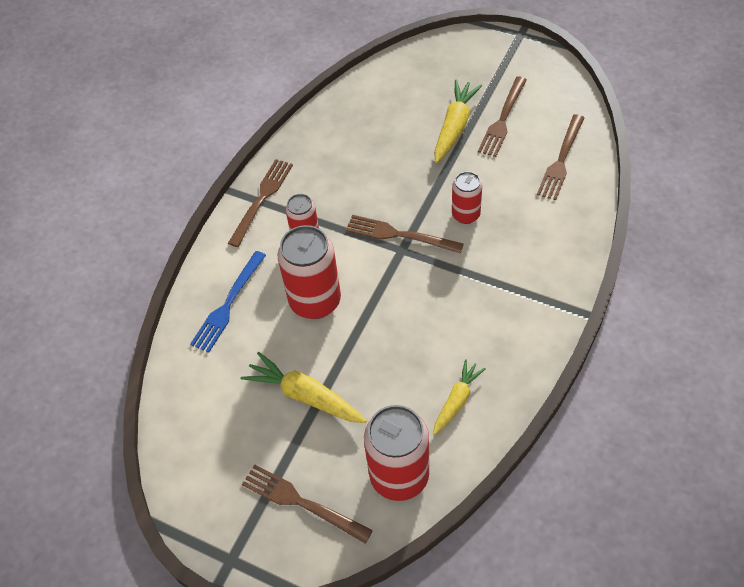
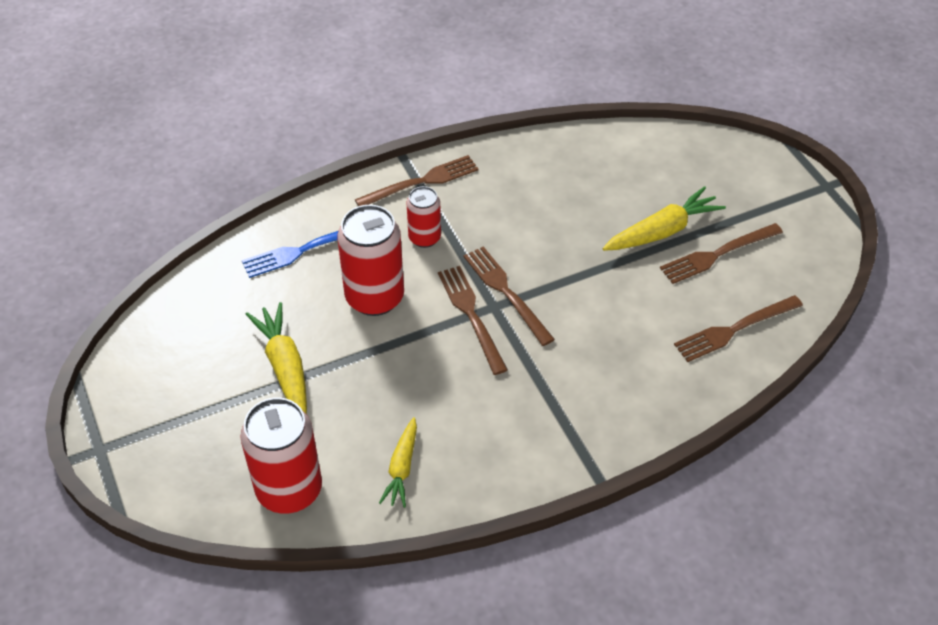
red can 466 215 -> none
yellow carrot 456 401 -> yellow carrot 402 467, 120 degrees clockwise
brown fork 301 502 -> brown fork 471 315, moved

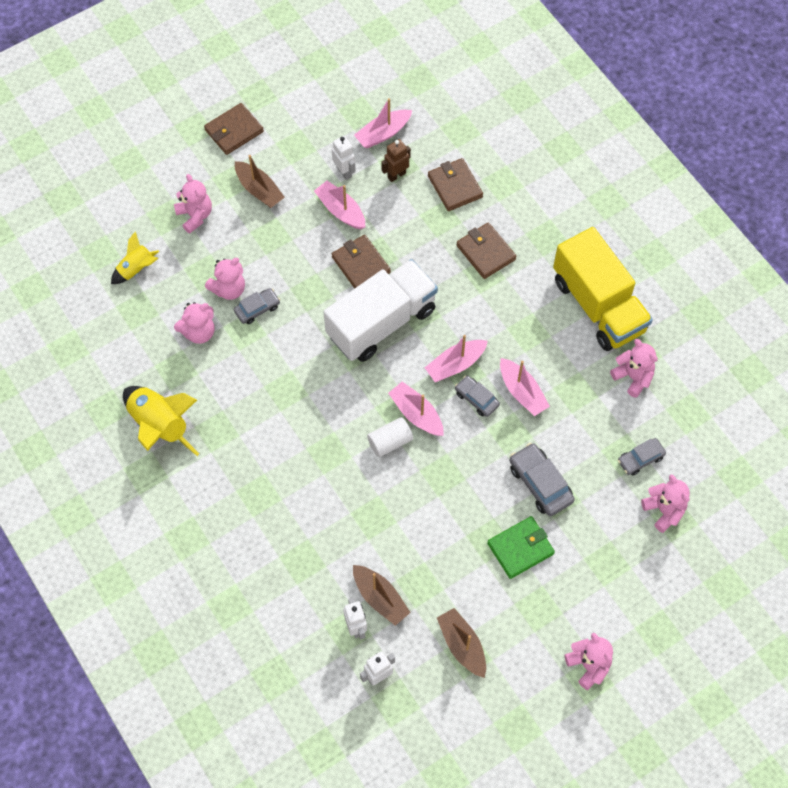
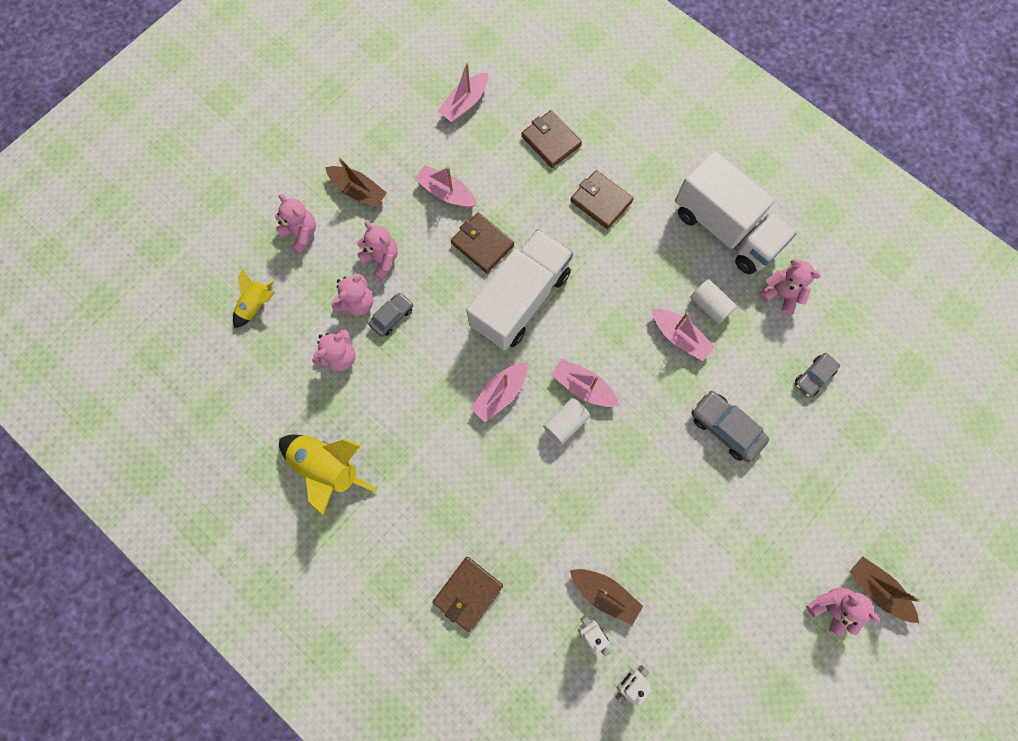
brown wallet 234 131 -> brown wallet 468 593, moved
white robot 344 172 -> none
brown robot 396 175 -> none
yellow truck 598 305 -> white truck 725 229
pink boat 455 364 -> pink boat 500 394, moved
grey car 476 399 -> none
pink teddy bear 664 510 -> pink teddy bear 381 259, moved
green wallet 520 548 -> none
brown boat 462 645 -> brown boat 876 589, moved
none -> white cylinder 709 306

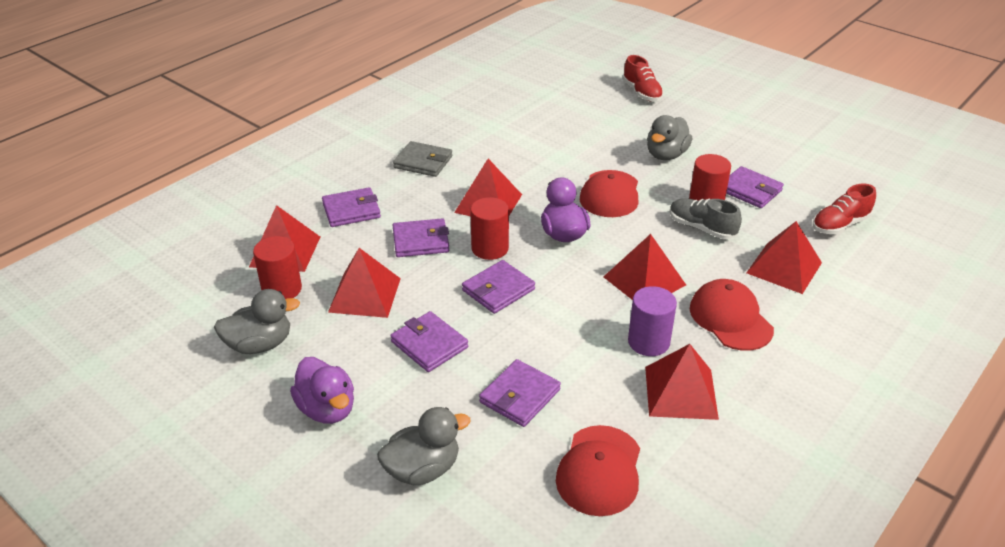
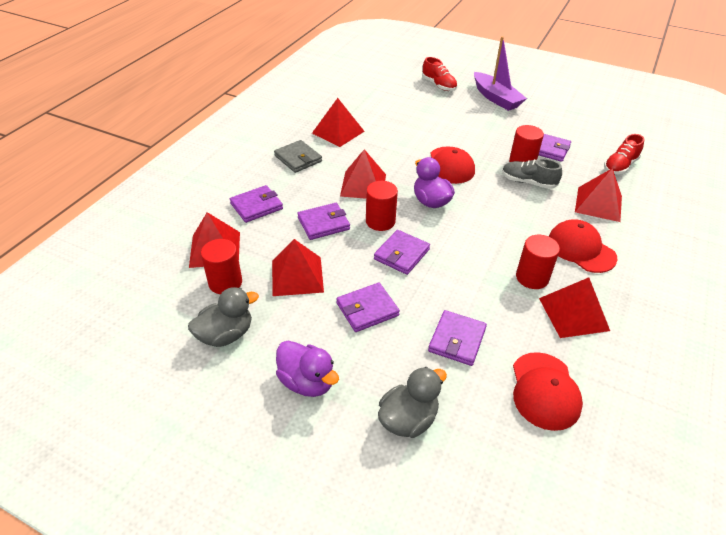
grey duck 666 155 -> none
grey wallet 423 162 -> grey wallet 298 159, 45 degrees clockwise
red pyramid 644 281 -> red pyramid 338 132, moved
purple cylinder 648 342 -> red cylinder 532 277
purple wallet 429 344 -> purple wallet 367 309, 60 degrees counterclockwise
none -> purple boat 496 98

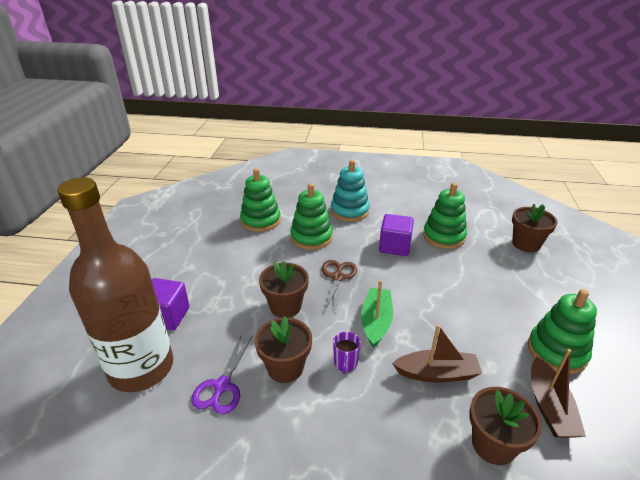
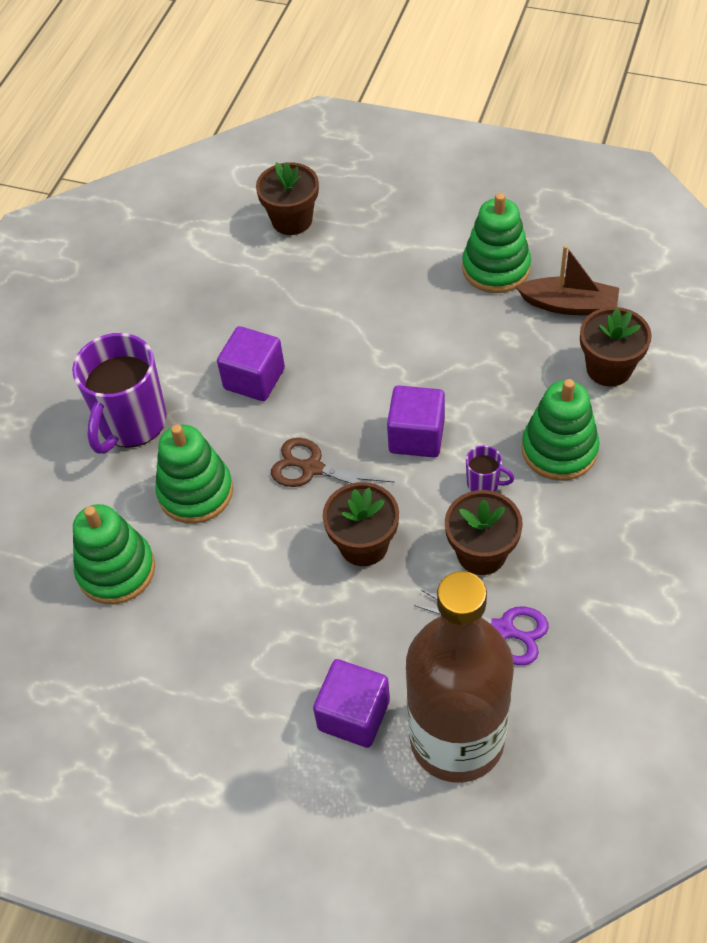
turquoise stacking toy 349 211 -> purple mug 131 423
green stacking toy 444 236 -> green stacking toy 559 450, moved
green boat 376 322 -> purple cube 416 436
brown boat 436 373 -> none

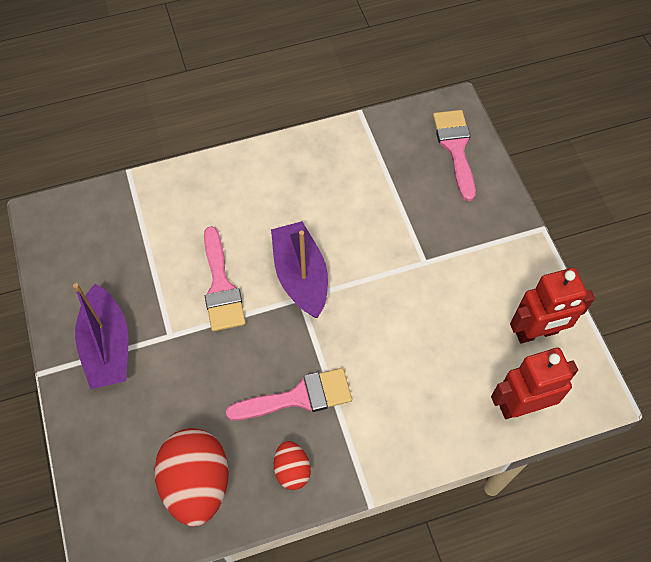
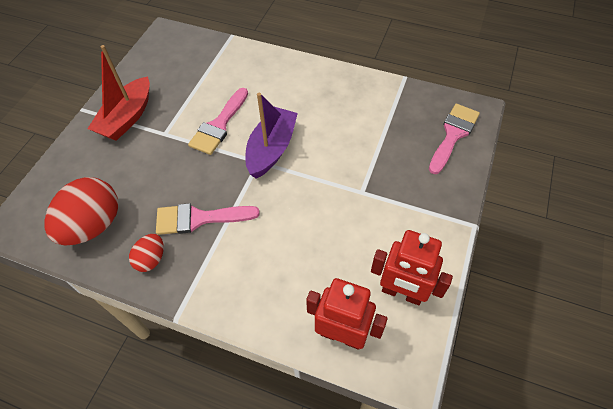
purple boat 107 346 -> red boat 127 118
pink brush 298 397 -> pink brush 199 218, 150 degrees clockwise

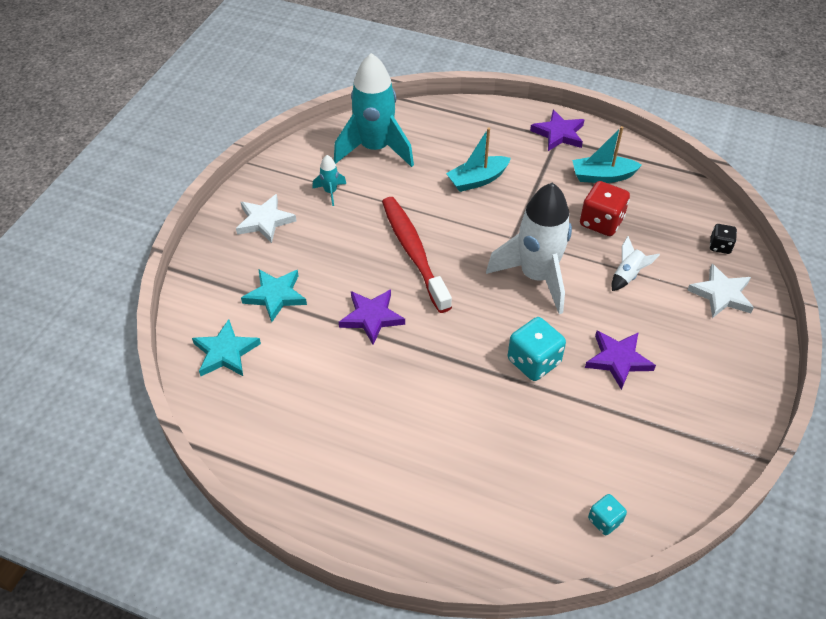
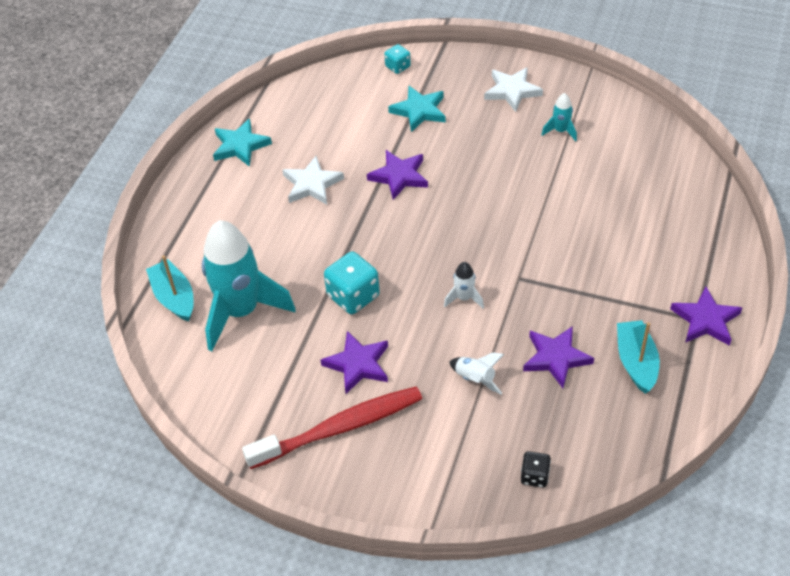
turquoise rocket 375 149 -> turquoise rocket 241 311, moved
turquoise boat 477 180 -> turquoise boat 174 297, moved
red dice 601 222 -> purple star 556 358
white rocket 536 277 -> white rocket 464 298, x0.42
red toothbrush 414 252 -> red toothbrush 339 428, moved
white star 721 294 -> white star 312 184, moved
turquoise star 225 352 -> turquoise star 240 146, moved
turquoise dice 604 520 -> turquoise dice 398 67, moved

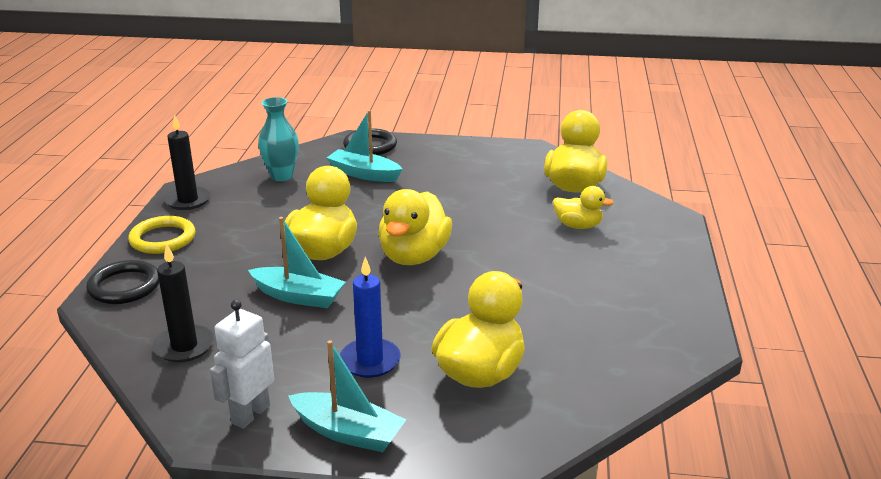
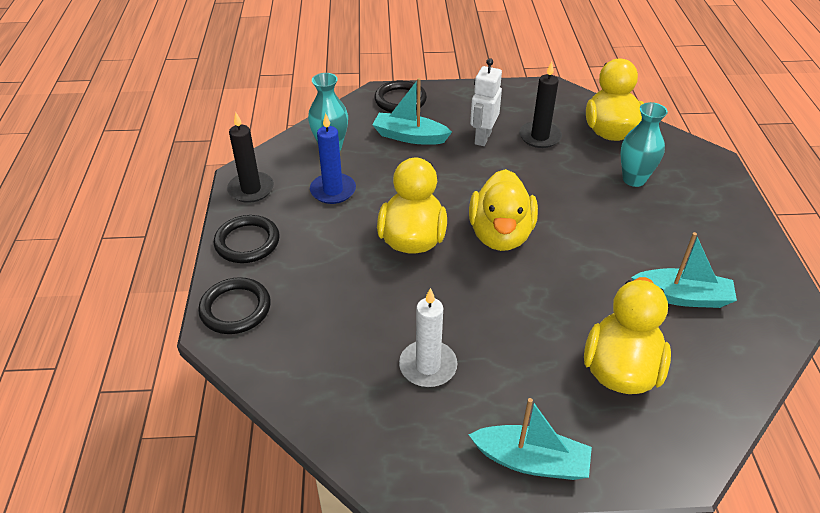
yellow duck 578 226 -> turquoise vase 634 179
yellow ring 163 239 -> black ring 247 242
turquoise boat 298 296 -> turquoise boat 682 296, moved
black candle 184 346 -> black candle 540 137, moved
blue candle 370 361 -> blue candle 333 190, moved
white robot 250 414 -> white robot 482 138, moved
none -> white candle 428 366

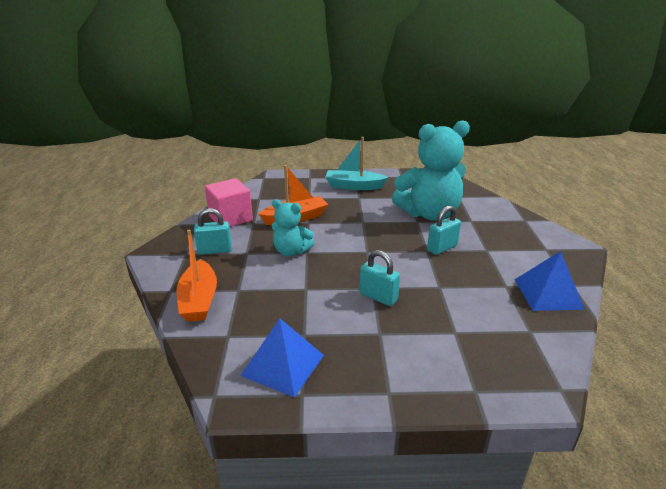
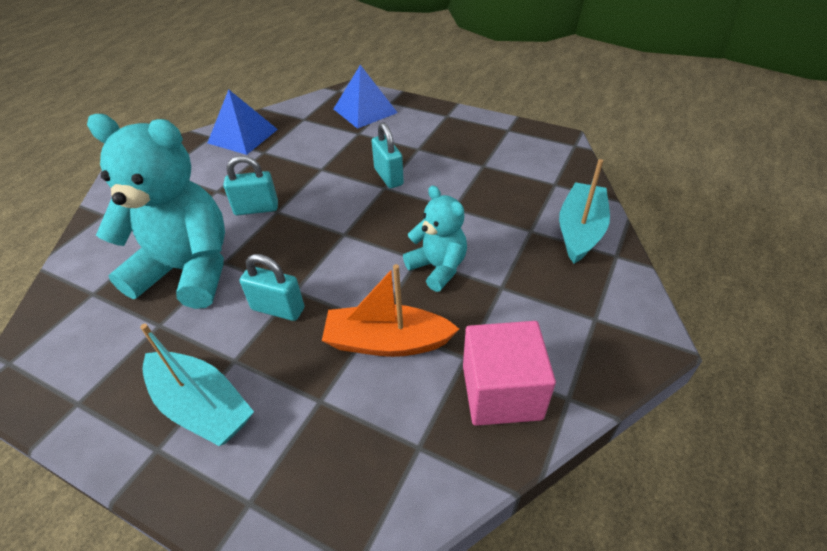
turquoise padlock 215 250 -> turquoise padlock 278 309, moved
orange boat 199 300 -> turquoise boat 580 231
blue pyramid 283 365 -> blue pyramid 365 110, moved

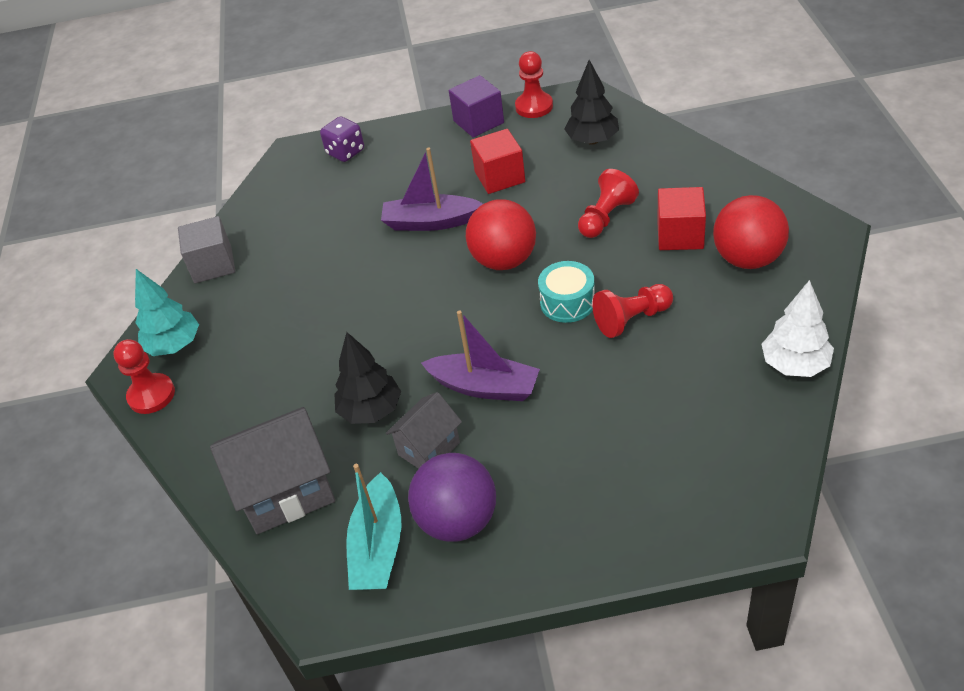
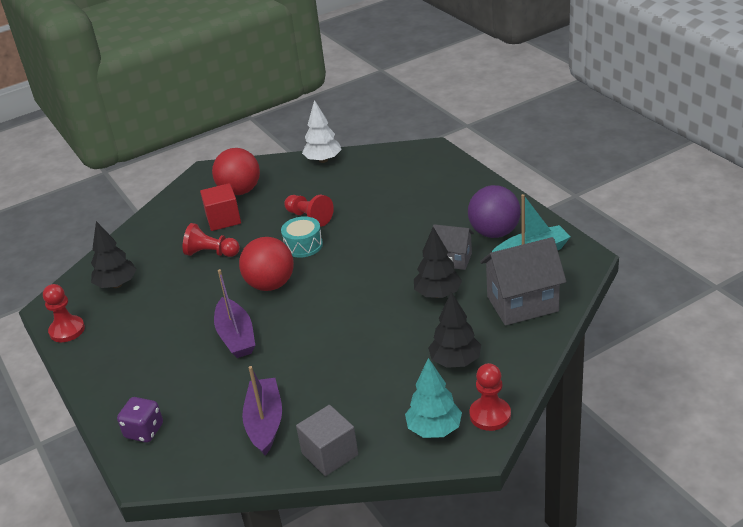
purple cube 478 122 -> none
red cube 499 177 -> none
purple boat 485 387 -> purple boat 265 422, moved
grey house 287 492 -> grey house 522 304, 60 degrees counterclockwise
none -> black tree 455 361

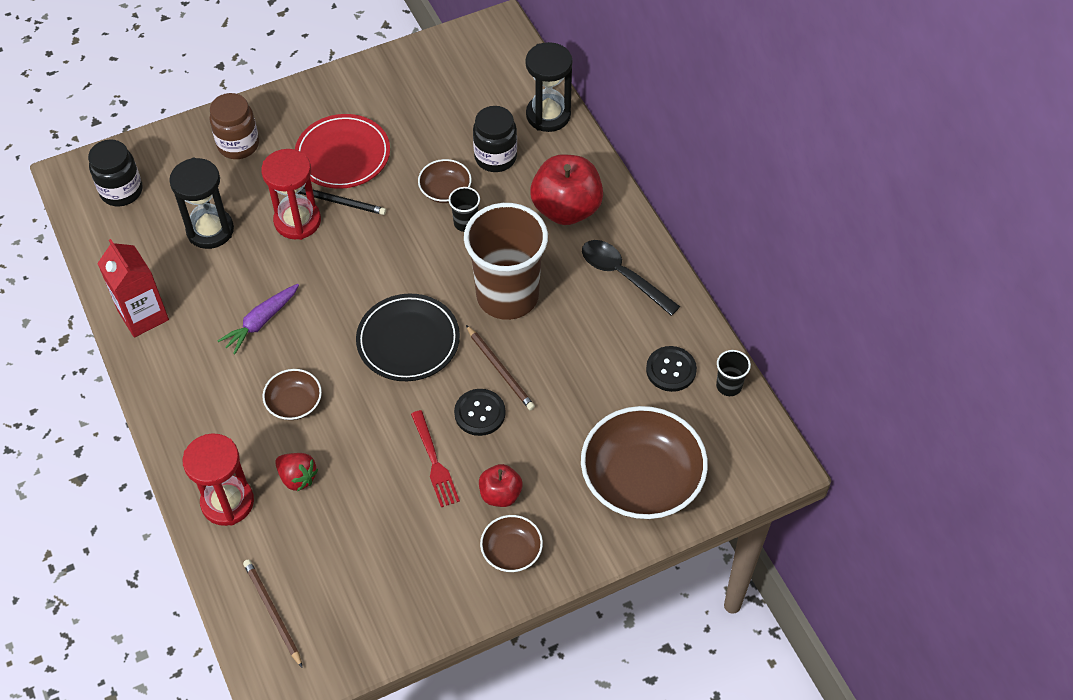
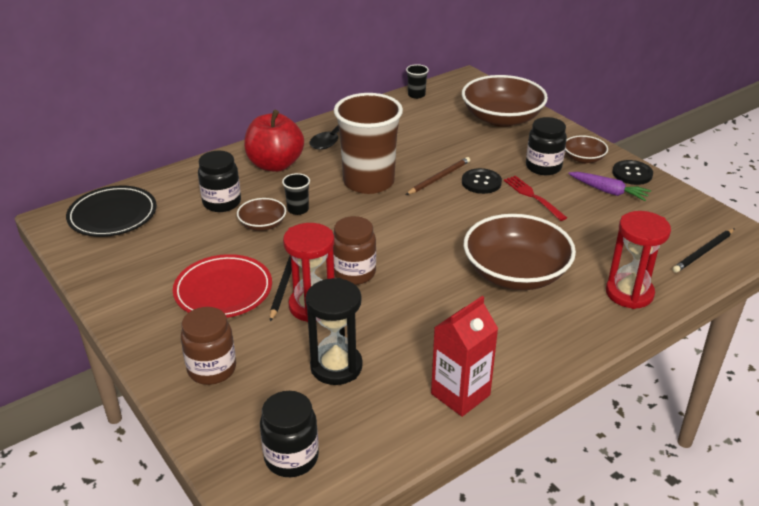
black hourglass 548 115 -> none
purple carrot 261 322 -> purple carrot 608 191, moved
black plate 408 340 -> black plate 112 215, moved
black button 671 370 -> black button 632 174, moved
brown bowl 294 403 -> brown bowl 515 273, x2.06
red fork 434 462 -> red fork 533 197, 90 degrees counterclockwise
red strawberry 297 477 -> none
red apple 500 494 -> black jar 543 167
brown pencil 272 612 -> black pencil 703 252
none -> brown jar 354 273

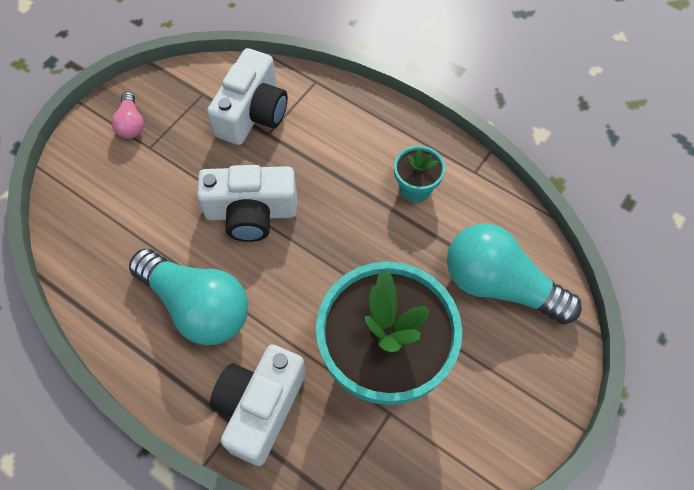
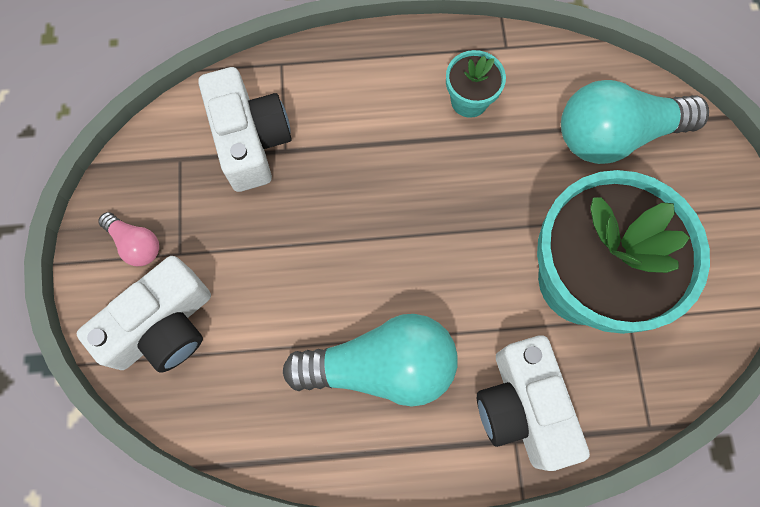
white camera 251 212 -> white camera 163 326, moved

